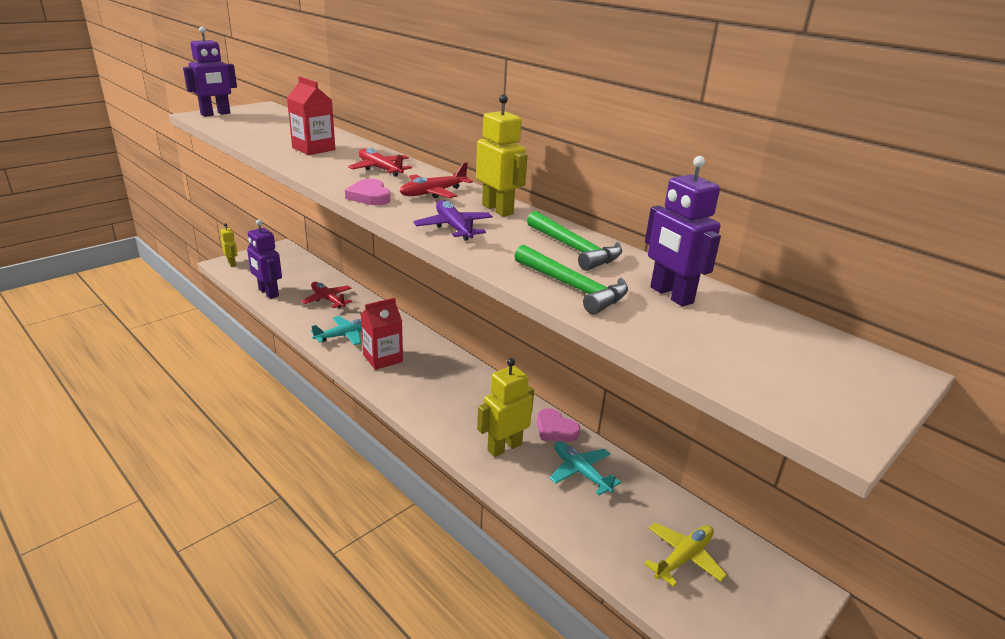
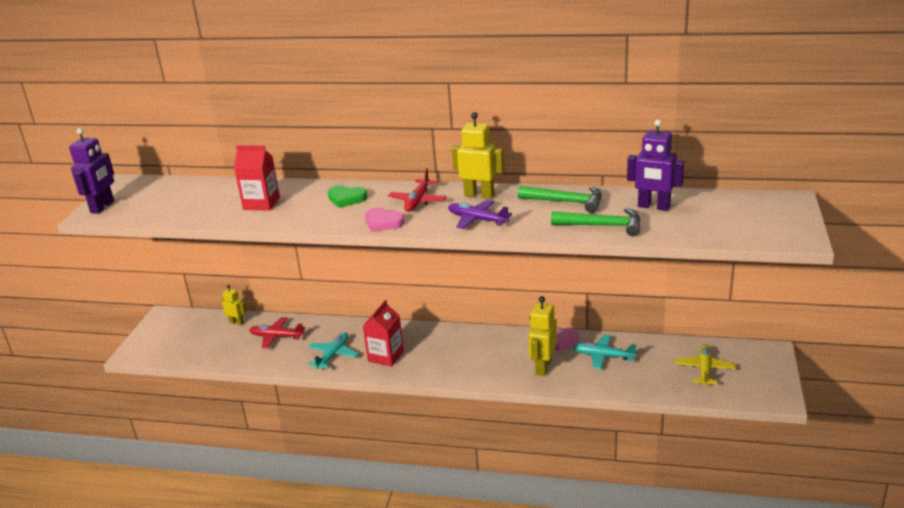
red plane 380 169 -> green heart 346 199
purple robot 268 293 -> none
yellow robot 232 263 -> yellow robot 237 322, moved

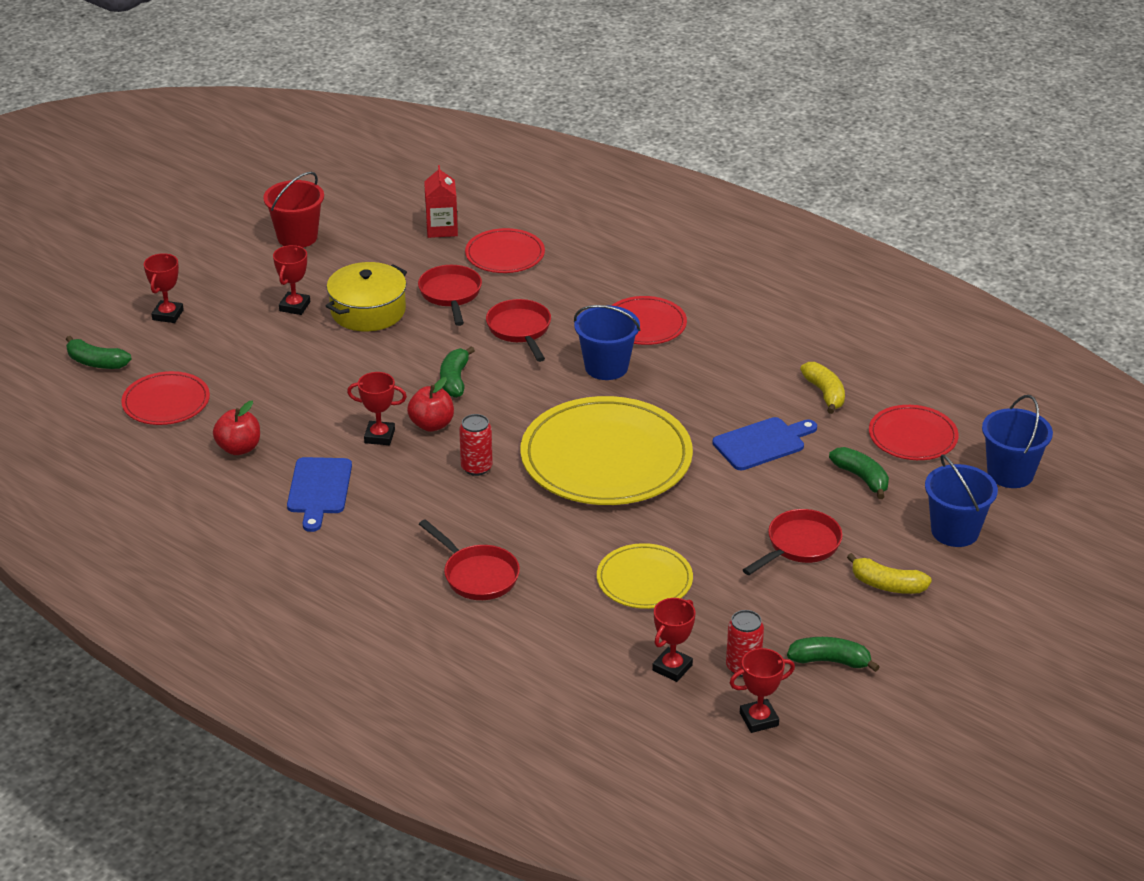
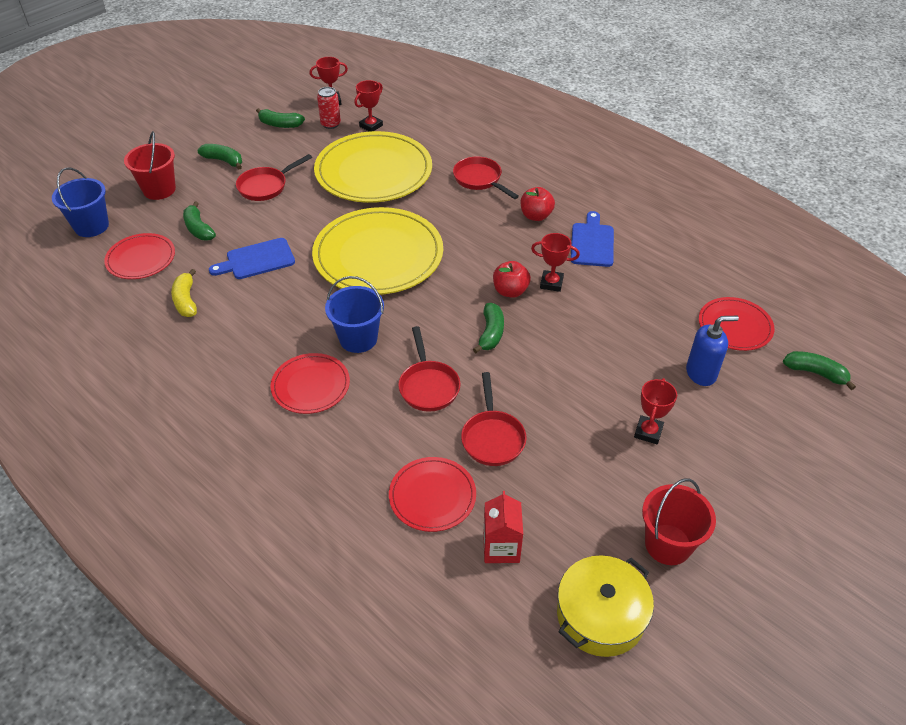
red trophy 168 315 -> none
yellow pot 368 311 -> yellow pot 600 615, moved
red apple 239 448 -> red apple 536 216, moved
red can 476 467 -> none
blue bucket 955 531 -> red bucket 159 190
yellow plate 644 580 -> yellow plate 373 171, x1.91
yellow banana 887 585 -> green banana 223 161
none -> blue soap dispenser 701 373

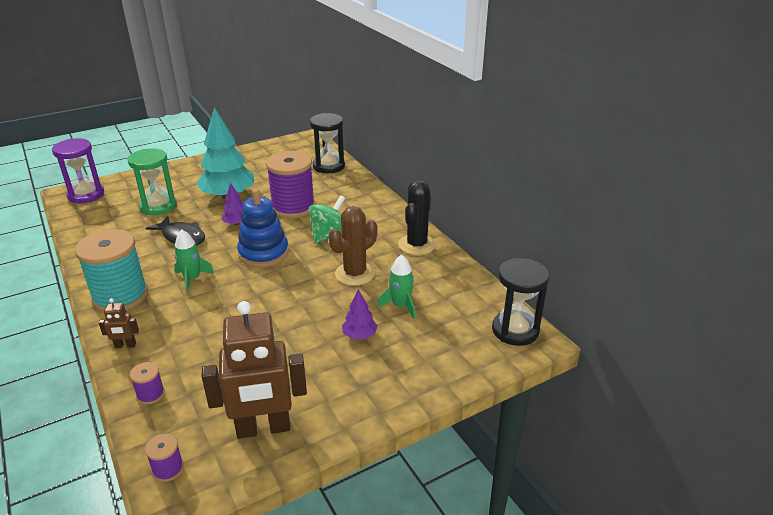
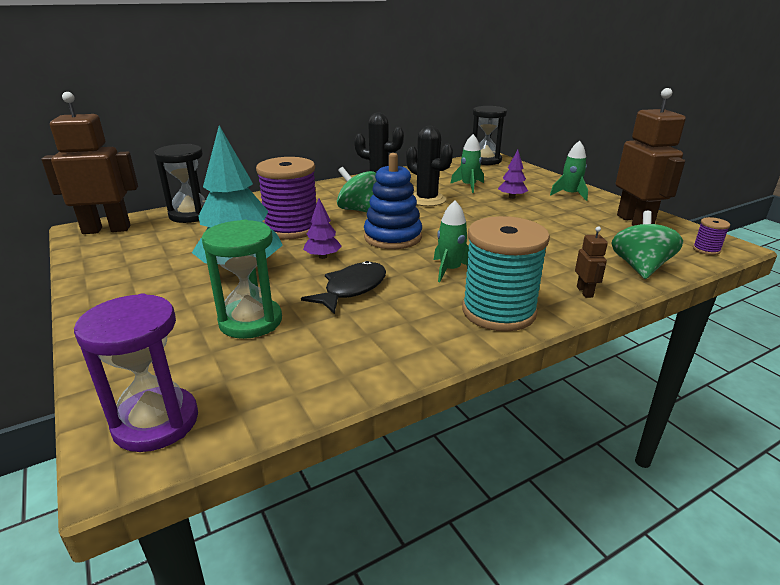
brown cactus 355 274 -> black cactus 427 200
purple spool 150 394 -> green spinning top 640 267
none -> brown robot 107 229
none -> green rocket 569 194

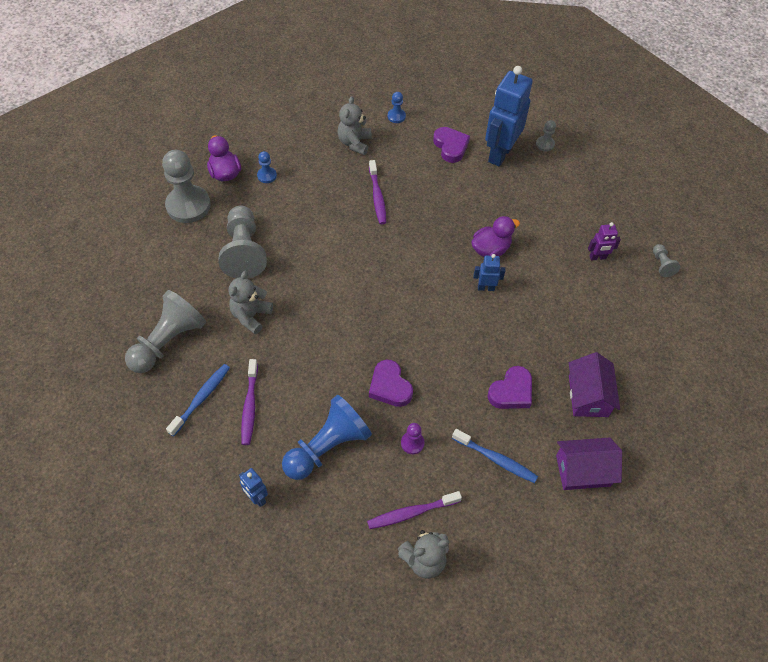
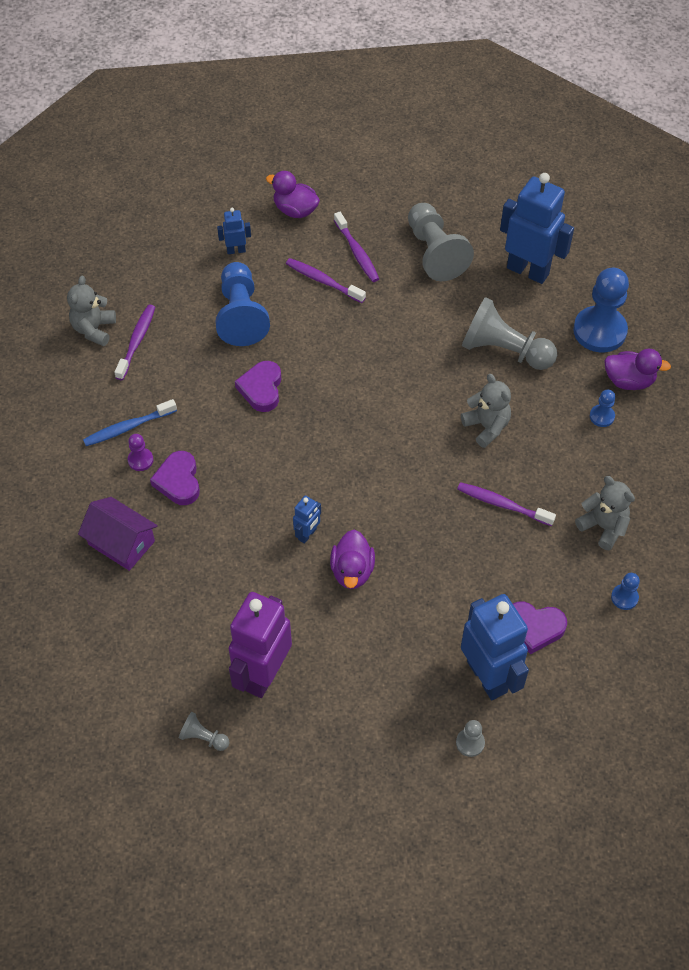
grey pawn 188 205 -> blue pawn 599 331
purple robot 597 257 -> purple robot 263 674, x2.19
grey teddy bear 251 316 -> grey teddy bear 486 426, moved
purple heart 390 386 -> purple heart 261 389, 90 degrees counterclockwise
blue toothbrush 201 398 -> purple toothbrush 357 252
purple pawn 412 443 -> purple pawn 140 460, moved
purple house 583 470 -> none
none -> purple duck 295 210
none -> blue robot 528 270

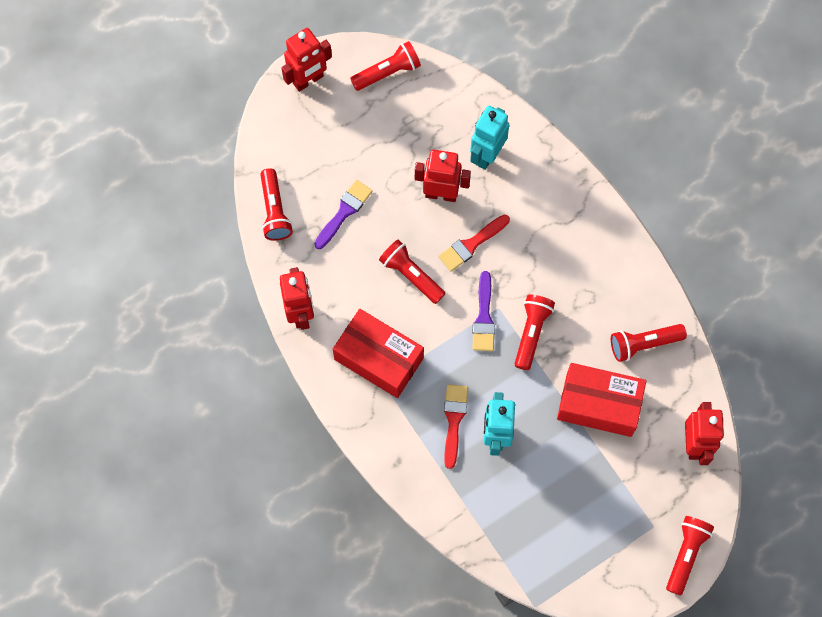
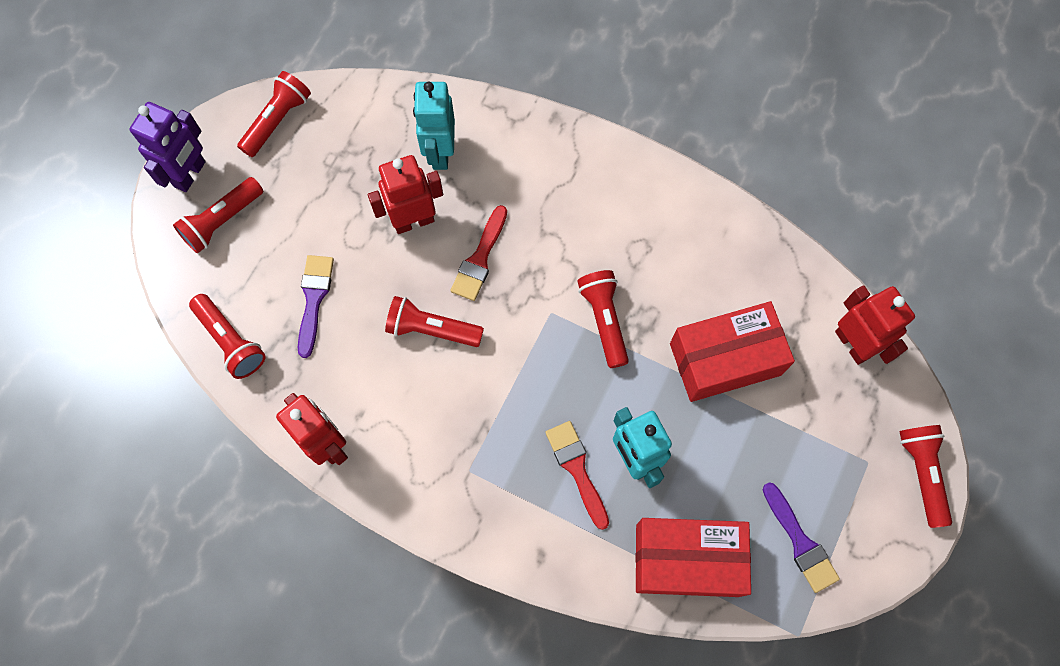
red robot 308 80 -> purple robot 190 174
purple brush 484 317 -> purple brush 800 542, moved
red box 379 359 -> red box 687 560, moved
red flashlight 643 344 -> red flashlight 222 221, moved

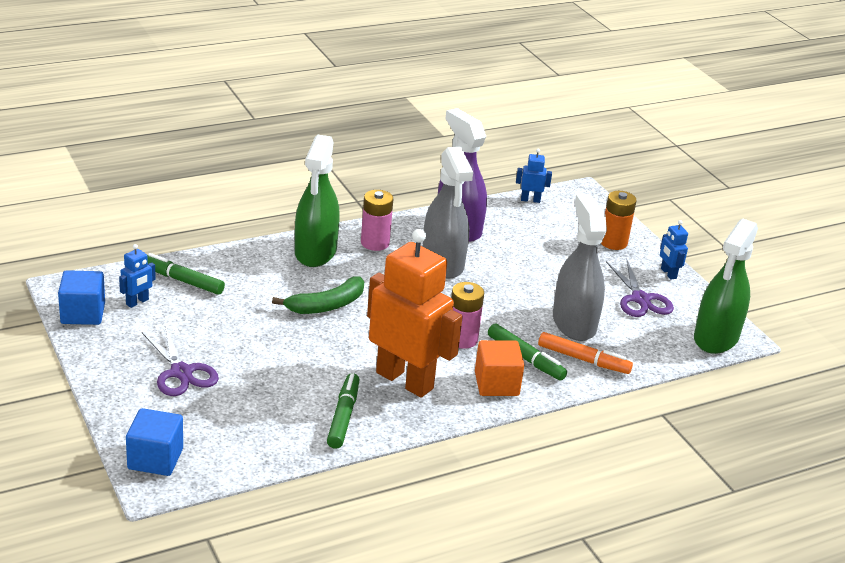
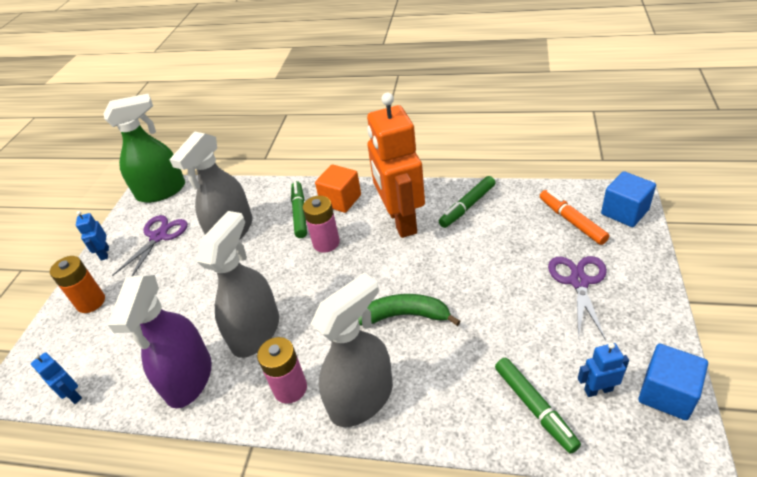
green spray bottle 315 252 -> grey spray bottle 361 398
blue robot 668 273 -> blue robot 104 253, 150 degrees clockwise
orange marker 583 359 -> orange marker 571 221, moved

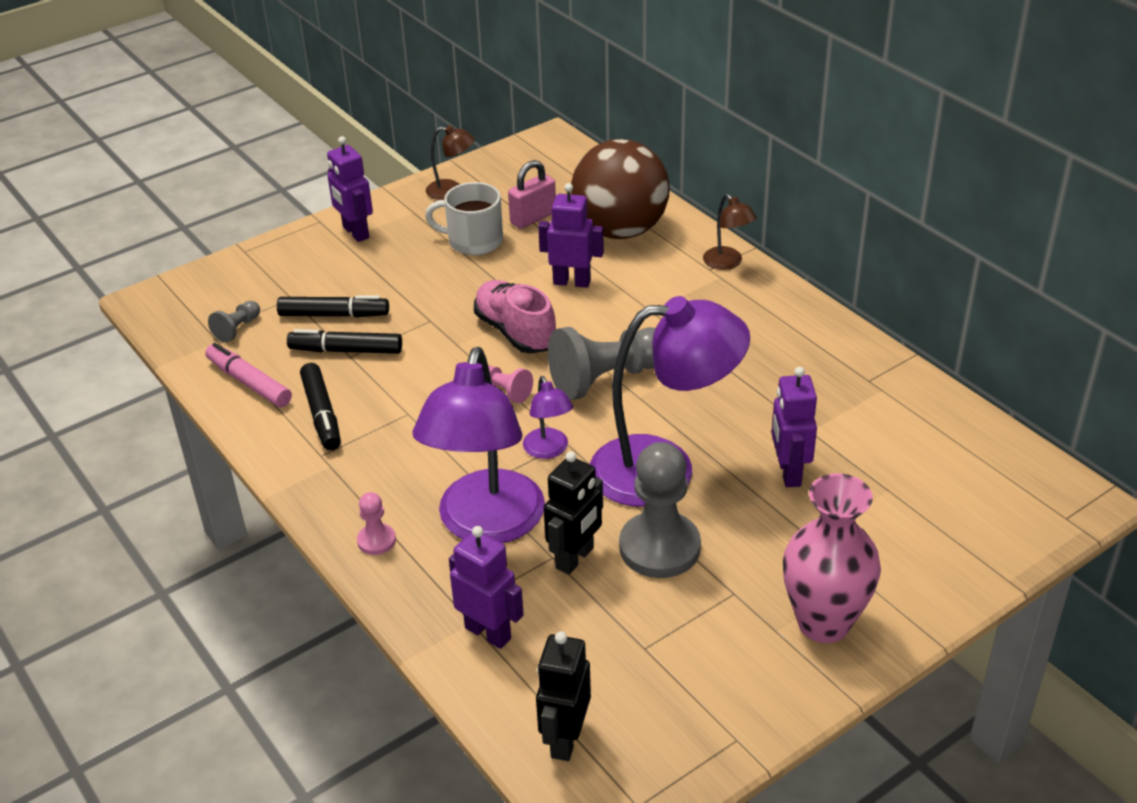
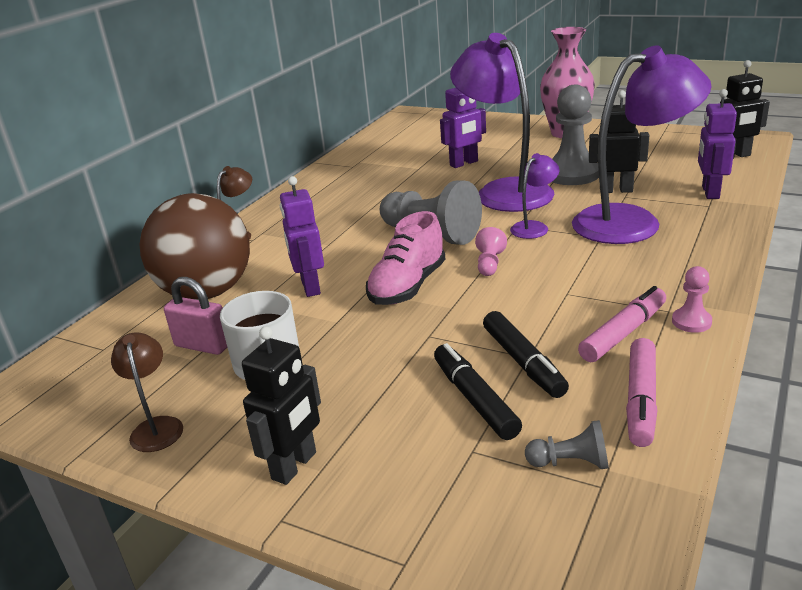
purple robot 355 232 -> black robot 294 466
black marker 322 414 -> pink marker 623 333
pink pawn 376 540 -> pink pawn 691 322, moved

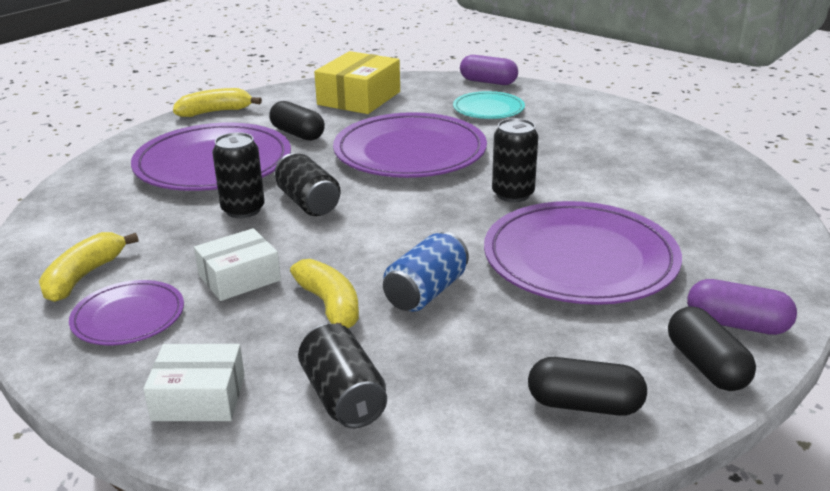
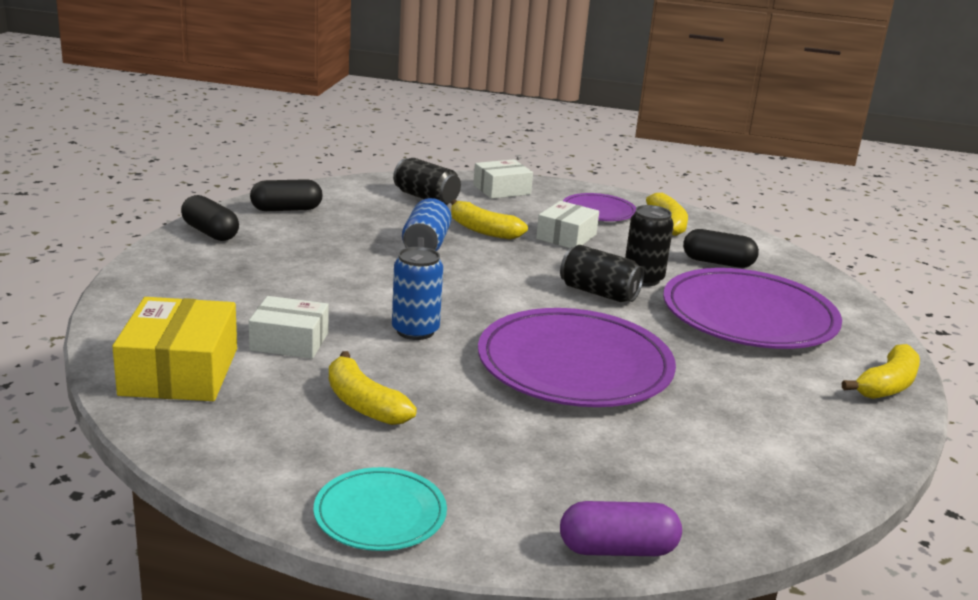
yellow box 359 98 -> yellow box 179 371, moved
turquoise plate 488 109 -> turquoise plate 380 514, moved
black capsule 298 134 -> black capsule 717 262, moved
black can 513 194 -> blue can 415 331
purple plate 580 259 -> none
purple capsule 737 324 -> none
none -> white box 289 341
none -> yellow banana 363 404

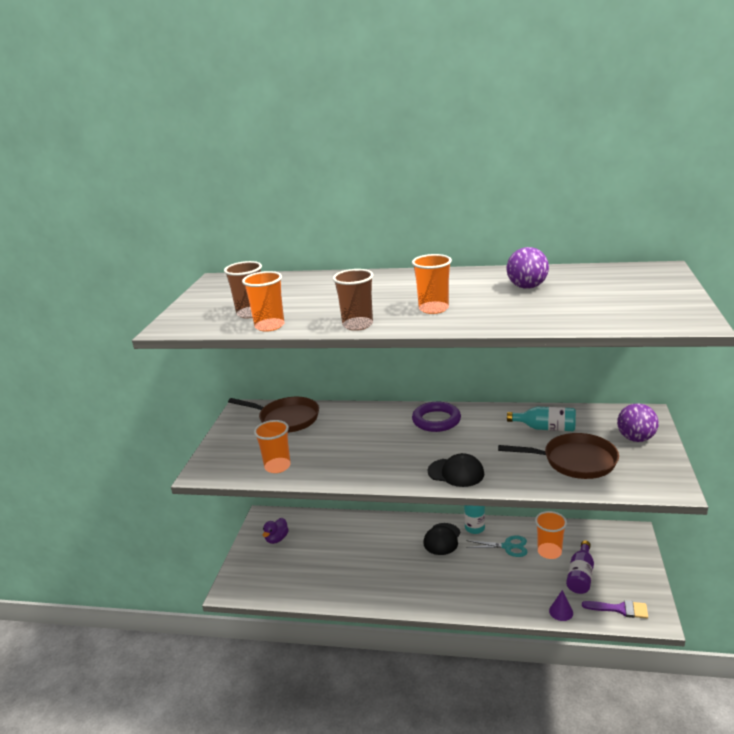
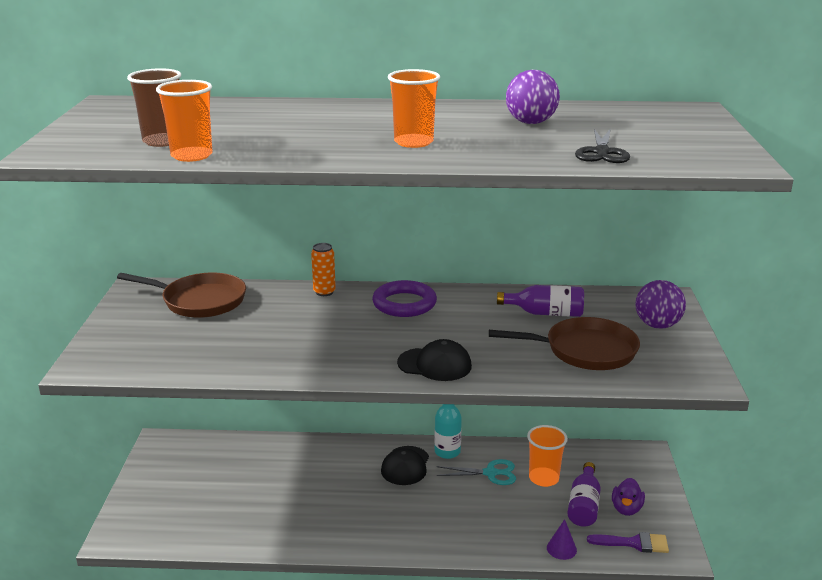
brown cup 357 325 -> none
turquoise bottle 545 428 -> purple bottle 545 313
orange cup 277 466 -> none
purple duck 277 539 -> purple duck 626 509, moved
none -> black scissors 602 152
none -> orange can 324 292

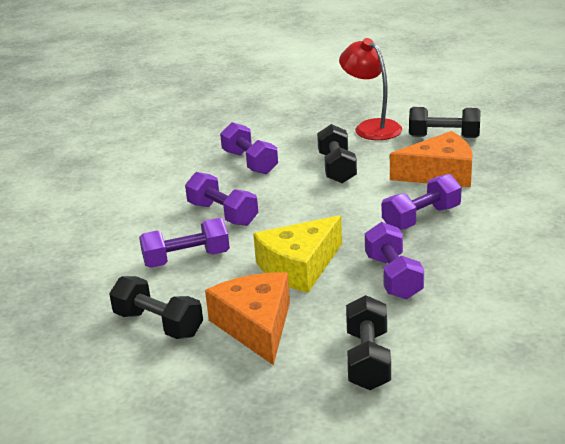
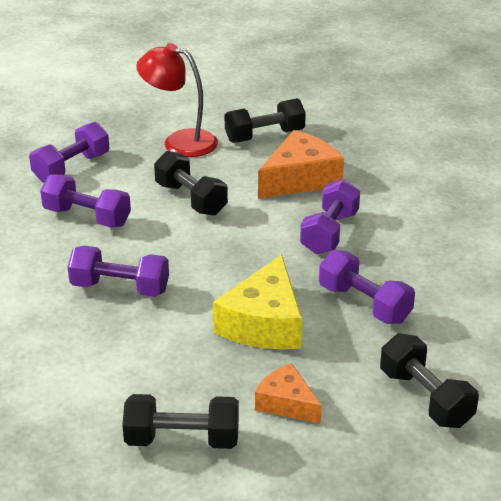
purple dumbbell 186 259 -> purple dumbbell 71 168, moved
orange cheese 256 326 -> orange cheese 286 403, x0.58

